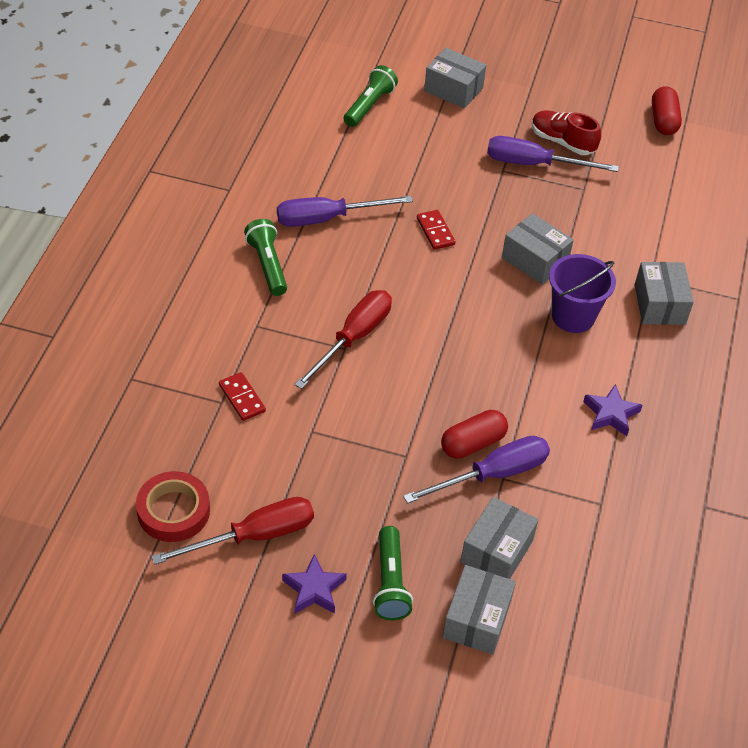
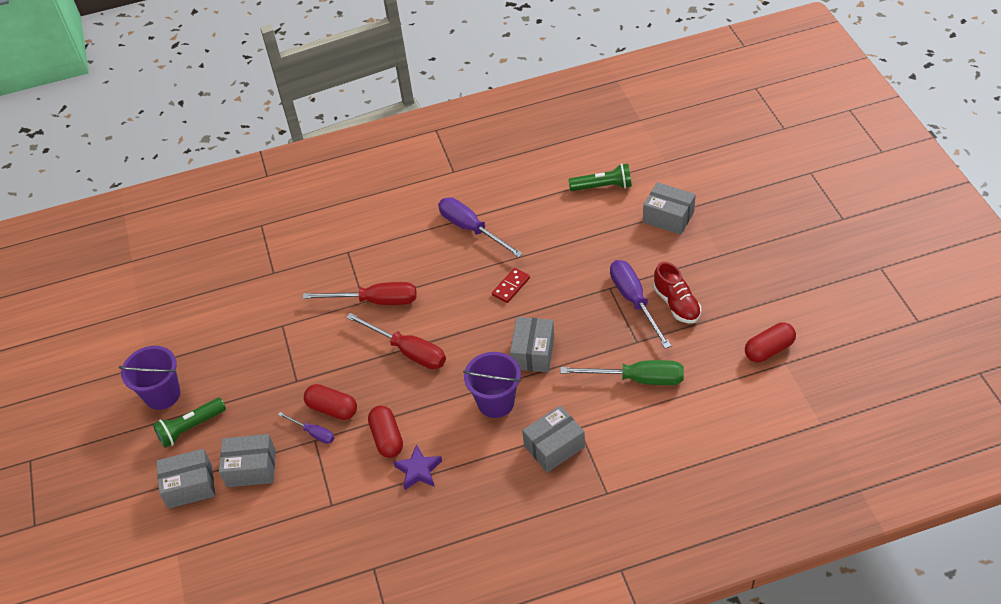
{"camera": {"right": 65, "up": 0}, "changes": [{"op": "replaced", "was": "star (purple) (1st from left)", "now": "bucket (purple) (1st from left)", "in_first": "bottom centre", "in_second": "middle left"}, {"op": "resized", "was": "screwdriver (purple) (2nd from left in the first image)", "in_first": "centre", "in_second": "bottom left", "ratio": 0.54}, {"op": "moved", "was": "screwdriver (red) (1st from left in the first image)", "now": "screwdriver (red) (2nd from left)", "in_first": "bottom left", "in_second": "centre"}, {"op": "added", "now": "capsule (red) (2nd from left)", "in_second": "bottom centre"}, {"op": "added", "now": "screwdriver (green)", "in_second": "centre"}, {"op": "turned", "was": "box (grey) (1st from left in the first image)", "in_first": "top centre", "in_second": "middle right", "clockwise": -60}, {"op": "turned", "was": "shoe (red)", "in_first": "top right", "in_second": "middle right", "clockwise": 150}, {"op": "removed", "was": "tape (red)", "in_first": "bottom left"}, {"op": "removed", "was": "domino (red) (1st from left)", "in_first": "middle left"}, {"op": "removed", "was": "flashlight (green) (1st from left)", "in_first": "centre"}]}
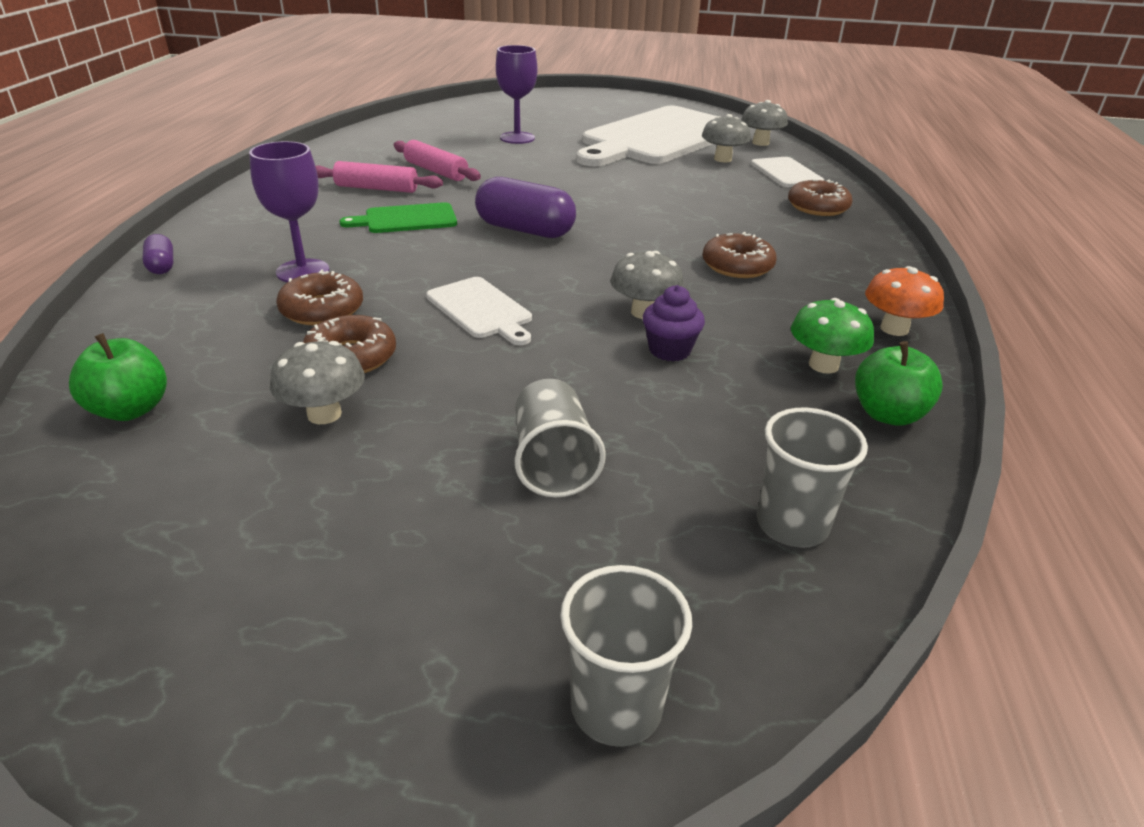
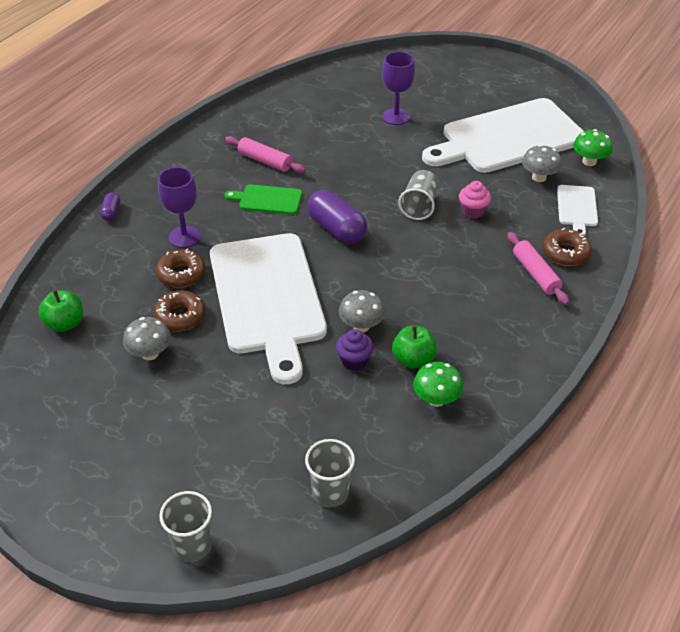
{"camera": {"right": 25, "up": 10}, "changes": [{"op": "resized", "was": "cutting board (white) (1st from left)", "in_first": "centre", "in_second": "centre", "ratio": 2.34}, {"op": "moved", "was": "apple (green) (2nd from left)", "in_first": "middle right", "in_second": "centre"}, {"op": "moved", "was": "cup (grey) (1st from left in the first image)", "now": "cup (grey) (3rd from left)", "in_first": "centre", "in_second": "top centre"}, {"op": "added", "now": "cupcake (pink)", "in_second": "top right"}, {"op": "moved", "was": "rolling pin (pink) (2nd from left)", "in_first": "top centre", "in_second": "middle right"}, {"op": "recoloured", "was": "mushroom (grey) (4th from left)", "now": "mushroom (green) (2nd from left)", "in_first": "top right", "in_second": "top right"}, {"op": "removed", "was": "donut (brown) (3rd from left)", "in_first": "top centre"}, {"op": "removed", "was": "mushroom (orange)", "in_first": "middle right"}]}
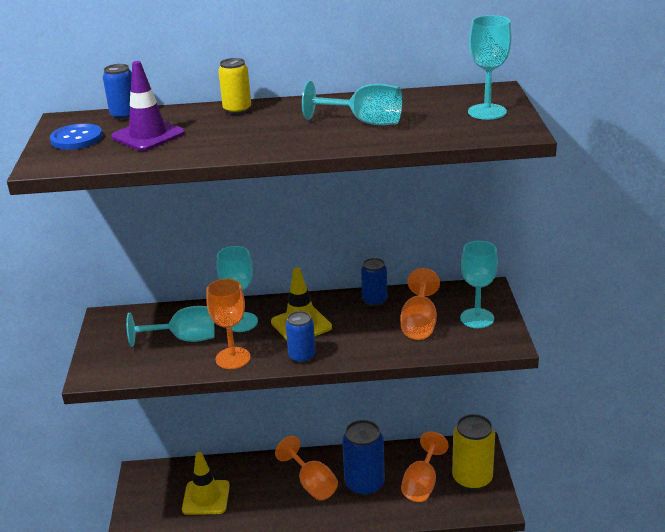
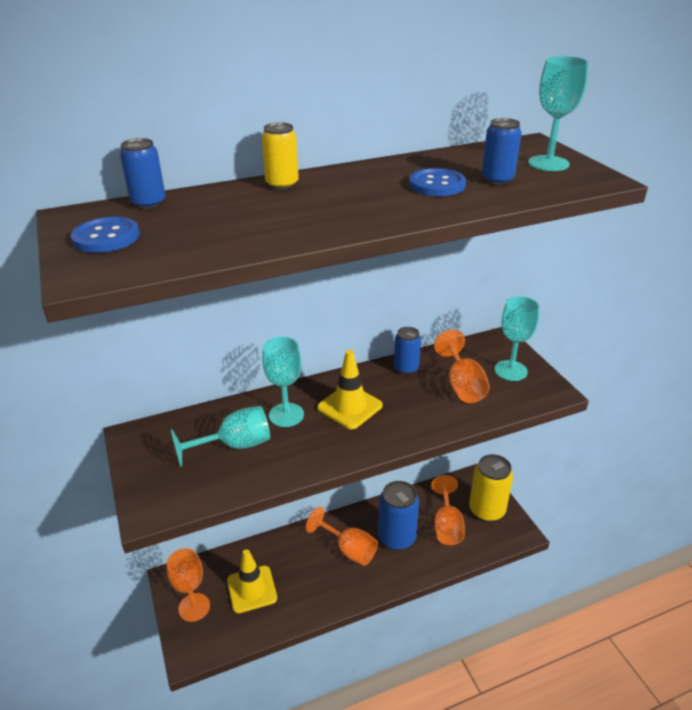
{"camera": {"right": -20, "up": 5}, "changes": [{"op": "moved", "was": "goblet (orange) (1st from left)", "in_first": "centre", "in_second": "bottom left"}, {"op": "replaced", "was": "goblet (turquoise) (3rd from left)", "now": "button (blue) (2nd from left)", "in_first": "top centre", "in_second": "top centre"}, {"op": "moved", "was": "can (blue) (2nd from left in the first image)", "now": "can (blue) (4th from left)", "in_first": "centre", "in_second": "top right"}, {"op": "removed", "was": "traffic cone (purple)", "in_first": "top left"}]}
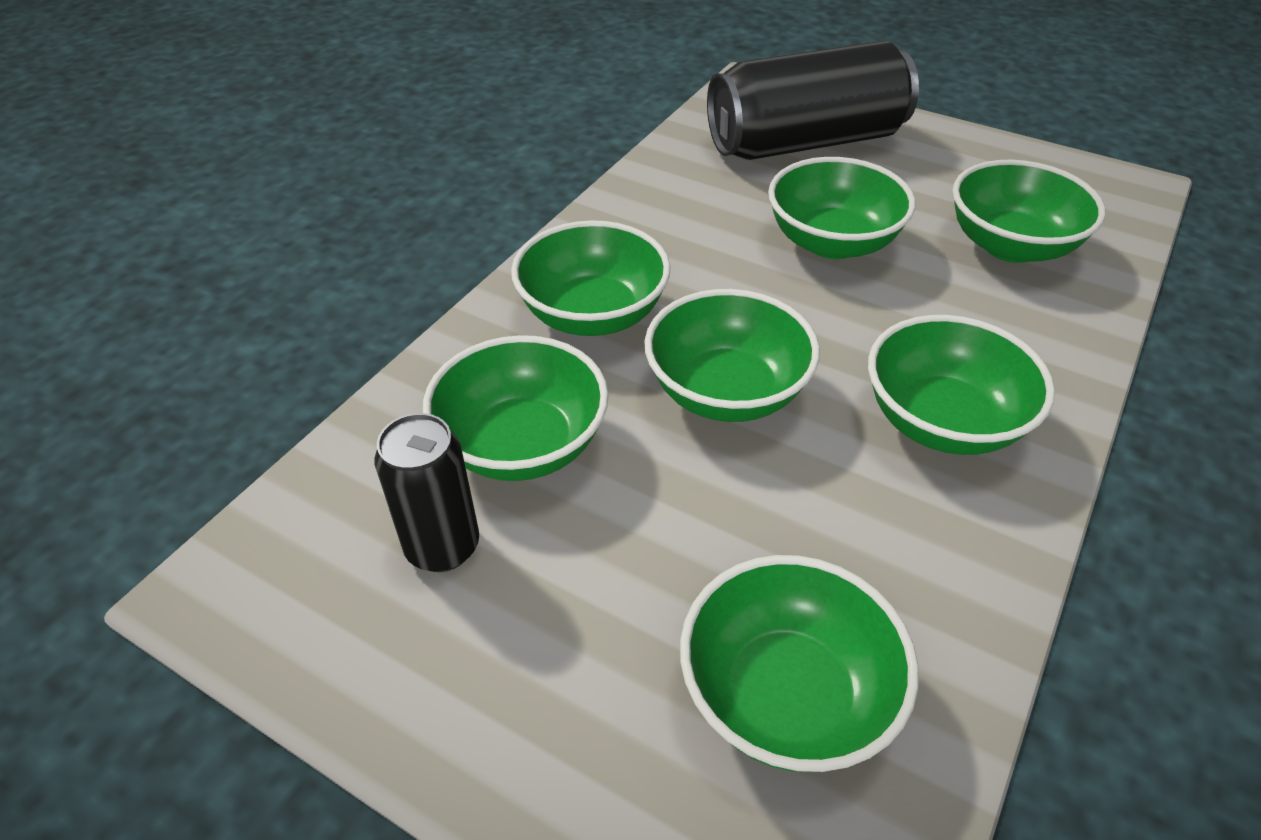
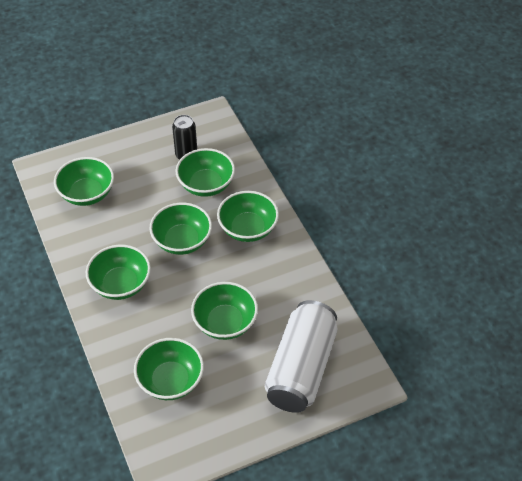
{"camera": {"right": 125, "up": 5}, "changes": [{"op": "recoloured", "was": "can (black) (2nd from left)", "now": "can (white)", "in_first": "top centre", "in_second": "bottom centre"}]}
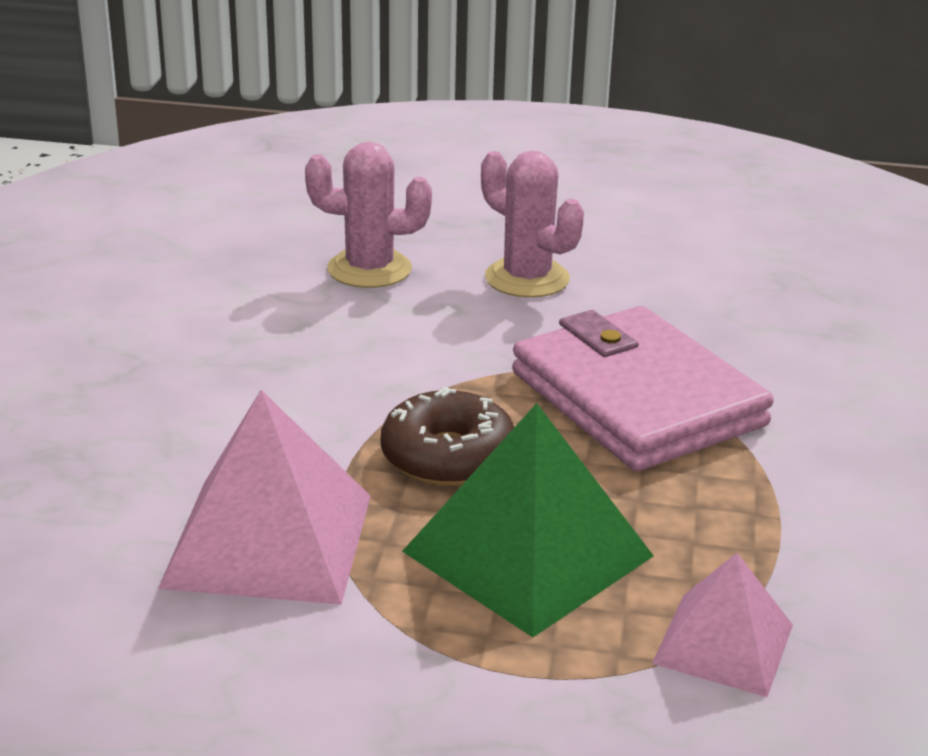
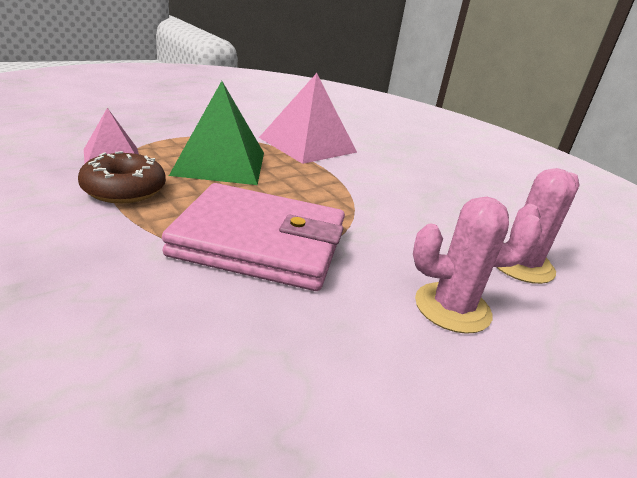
{"camera": {"right": 130, "up": 0}, "changes": [{"op": "moved", "was": "donut (brown)", "in_first": "centre", "in_second": "middle left"}]}
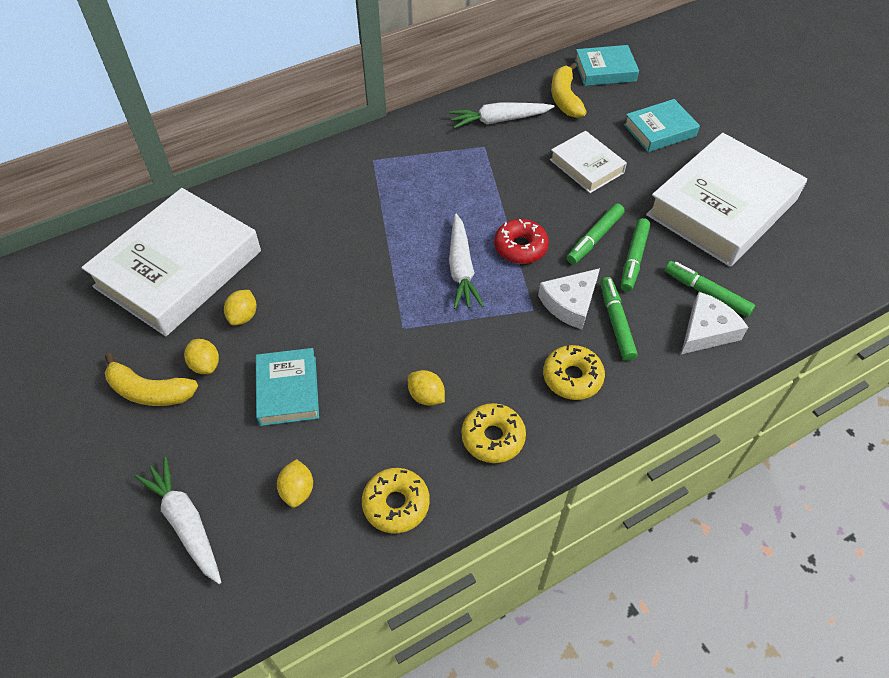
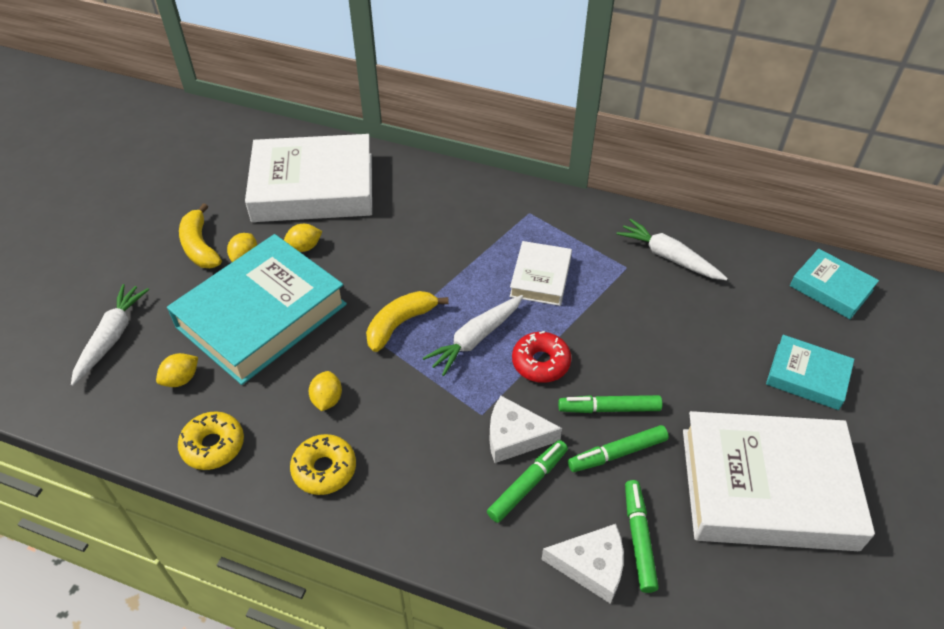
{"camera": {"right": 50, "up": -5}, "changes": [{"op": "resized", "was": "book (turquoise) (1st from left)", "in_first": "middle left", "in_second": "middle left", "ratio": 2.0}, {"op": "moved", "was": "banana (yellow) (2nd from left)", "in_first": "top centre", "in_second": "centre"}, {"op": "moved", "was": "book (white) (2nd from left)", "in_first": "top centre", "in_second": "centre"}, {"op": "removed", "was": "donut (yellow) (3rd from left)", "in_first": "centre"}]}
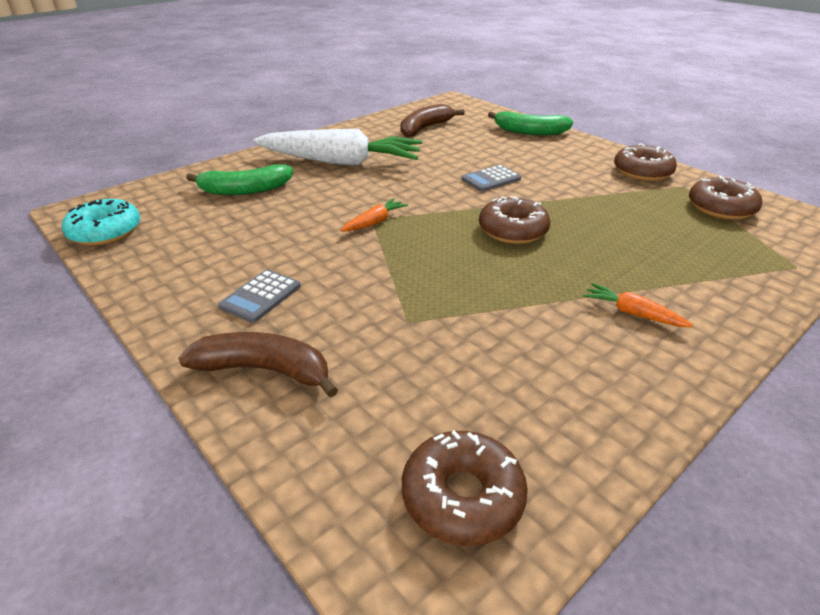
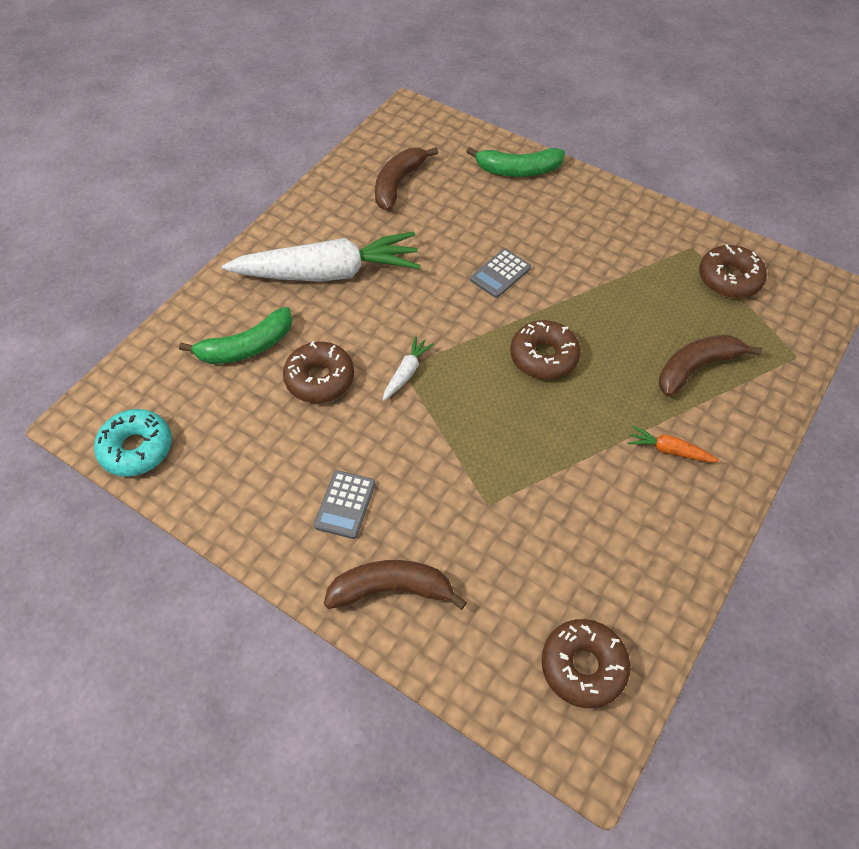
{"camera": {"right": -15, "up": 20}, "changes": [{"op": "moved", "was": "donut (brown) (3rd from left in the first image)", "now": "donut (brown) (1st from left)", "in_first": "top right", "in_second": "centre"}, {"op": "recoloured", "was": "carrot (orange) (1st from left)", "now": "carrot (white) (2nd from left)", "in_first": "centre", "in_second": "centre"}, {"op": "added", "now": "banana (brown) (3rd from left)", "in_second": "middle right"}]}
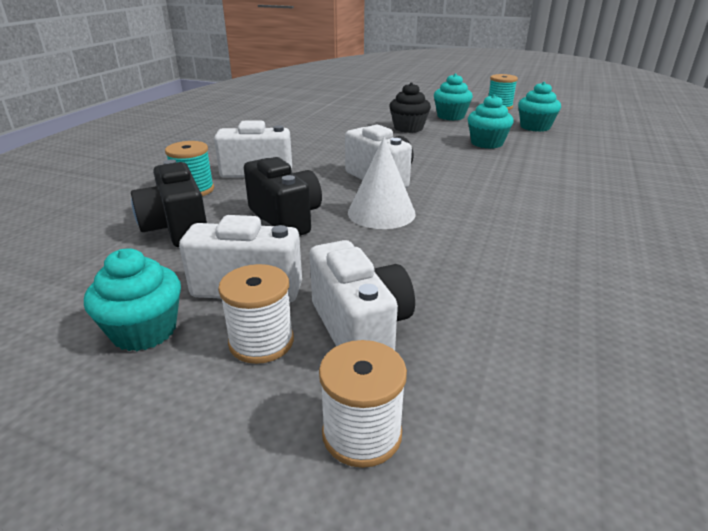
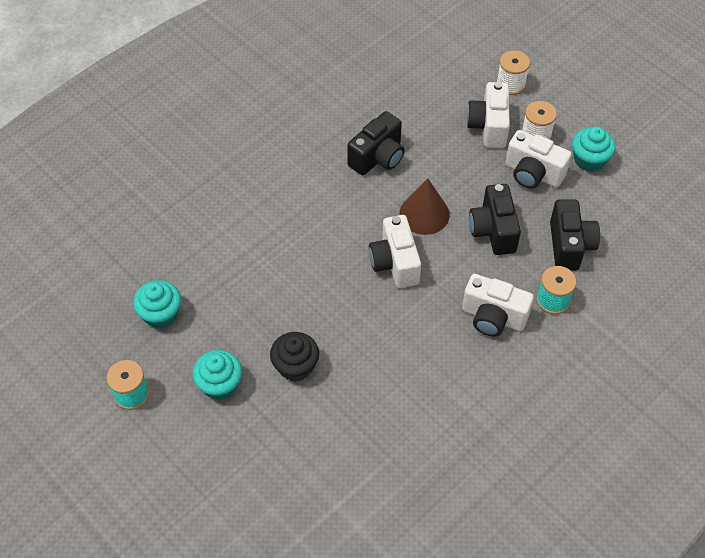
{"camera": {"right": -155, "up": 25}, "changes": [{"op": "added", "now": "camera (black) (1st from left)", "in_second": "top centre"}, {"op": "recoloured", "was": "cone (white)", "now": "cone (brown)", "in_first": "centre", "in_second": "centre"}, {"op": "removed", "was": "cupcake (turquoise) (3rd from left)", "in_first": "top right"}]}
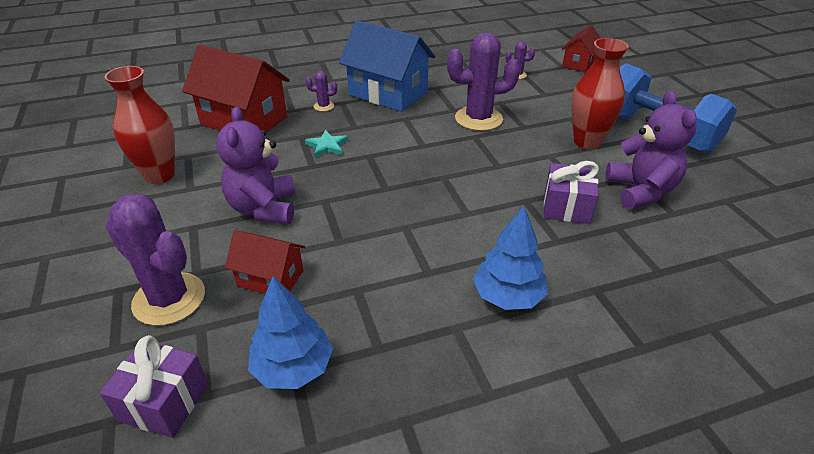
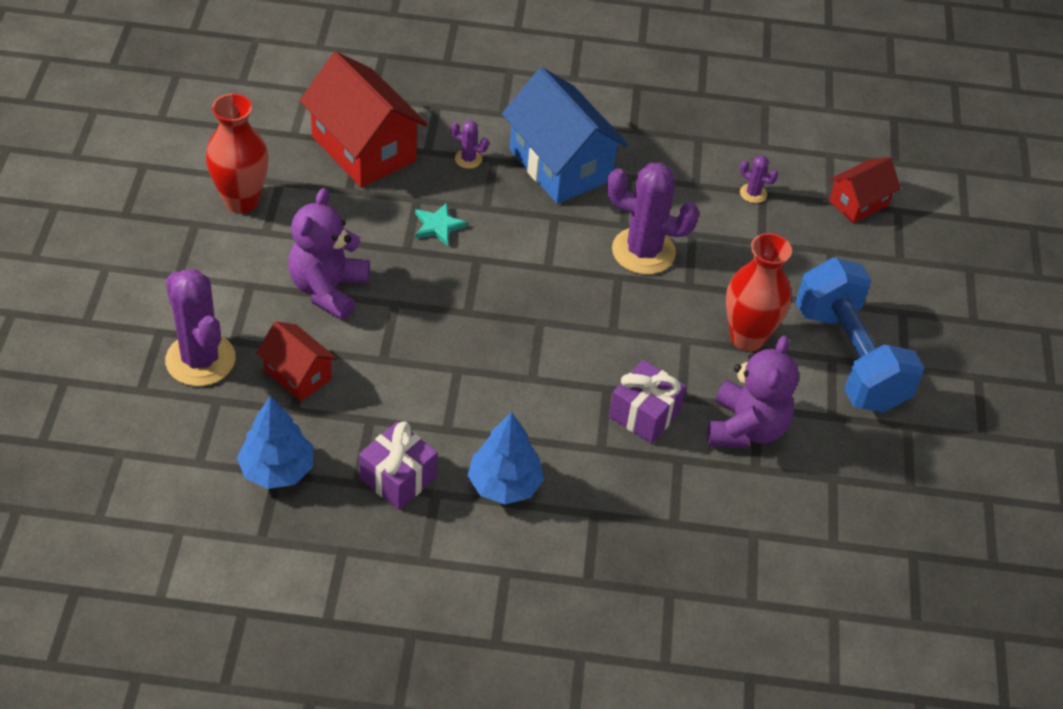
{"camera": {"right": 20, "up": 10}, "changes": [{"op": "moved", "was": "gift (purple) (1st from left)", "in_first": "bottom left", "in_second": "centre"}]}
